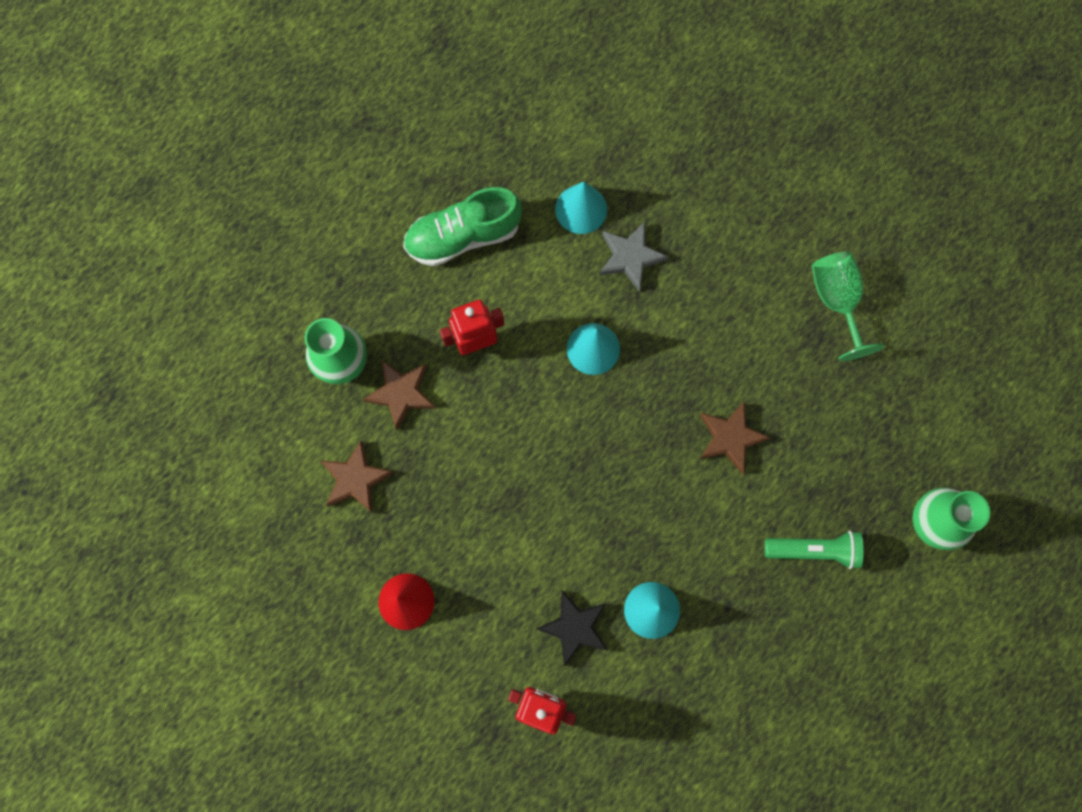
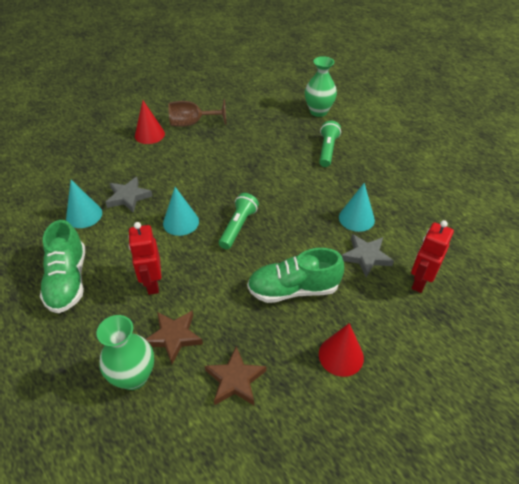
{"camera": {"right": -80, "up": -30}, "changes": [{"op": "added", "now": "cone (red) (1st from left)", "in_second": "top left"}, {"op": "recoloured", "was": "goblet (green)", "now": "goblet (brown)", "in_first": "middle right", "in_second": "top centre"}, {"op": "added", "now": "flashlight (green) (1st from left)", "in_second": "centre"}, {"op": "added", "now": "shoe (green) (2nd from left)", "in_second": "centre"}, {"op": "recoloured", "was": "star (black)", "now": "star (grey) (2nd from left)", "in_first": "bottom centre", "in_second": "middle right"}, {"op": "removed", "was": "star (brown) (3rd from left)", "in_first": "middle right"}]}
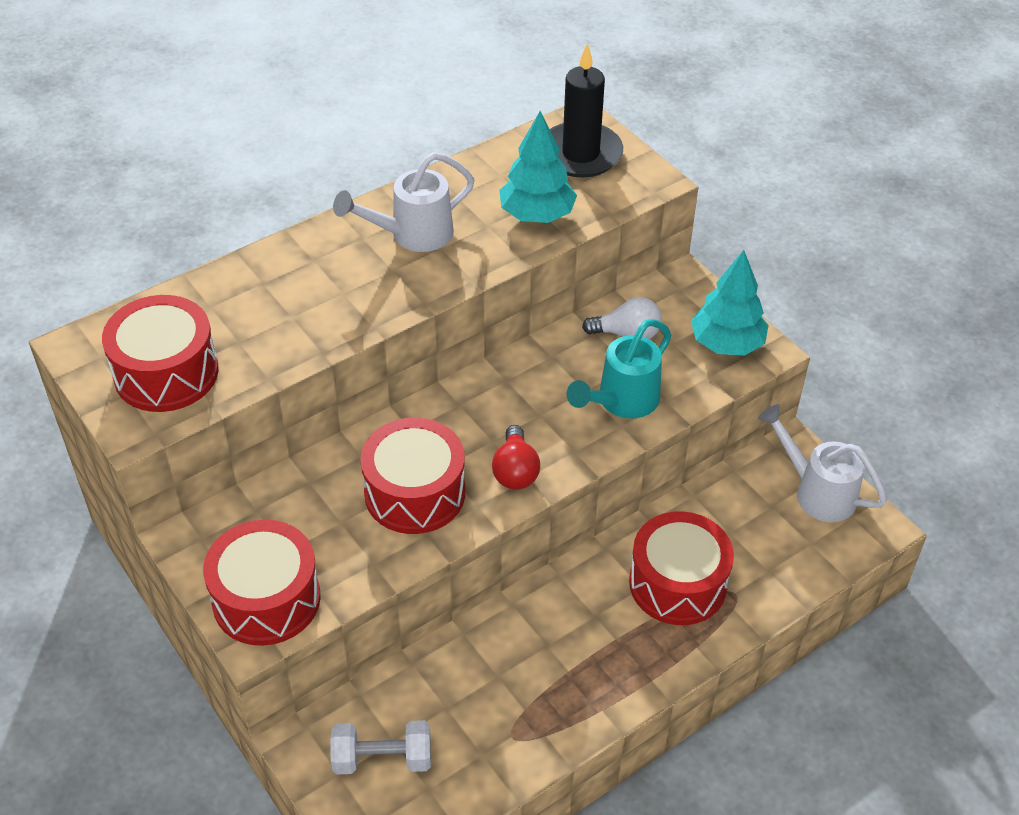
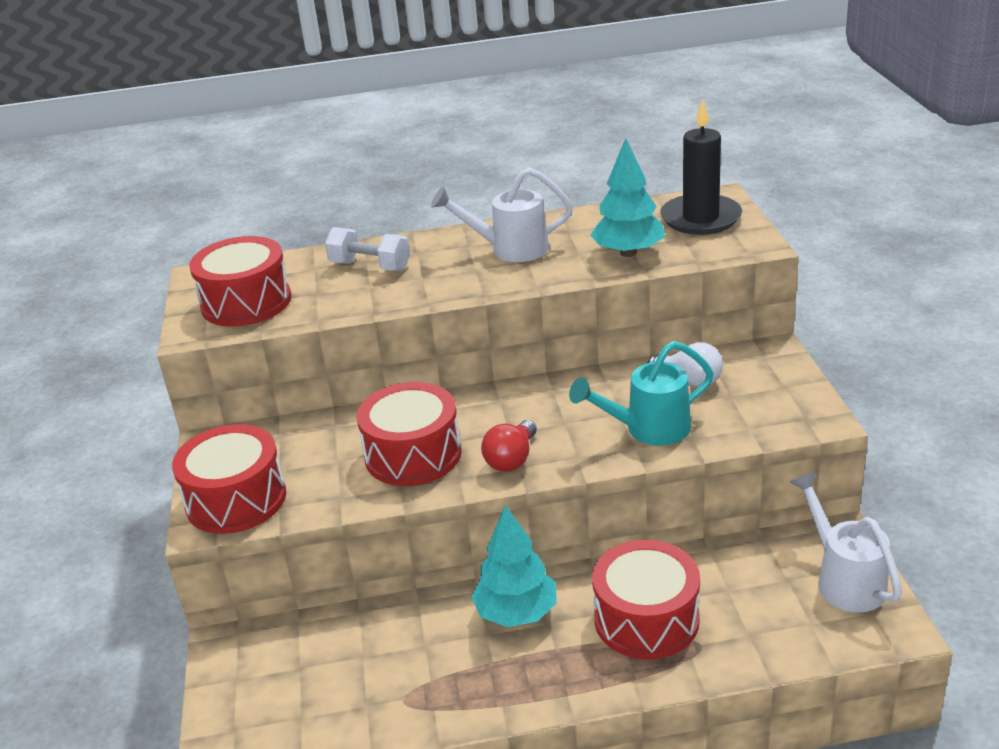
{"camera": {"right": 30, "up": -15}, "changes": [{"op": "moved", "was": "dumbbell (white)", "in_first": "bottom centre", "in_second": "top centre"}, {"op": "moved", "was": "tree (turquoise) (2nd from left in the first image)", "now": "tree (turquoise) (1st from left)", "in_first": "middle right", "in_second": "bottom centre"}]}
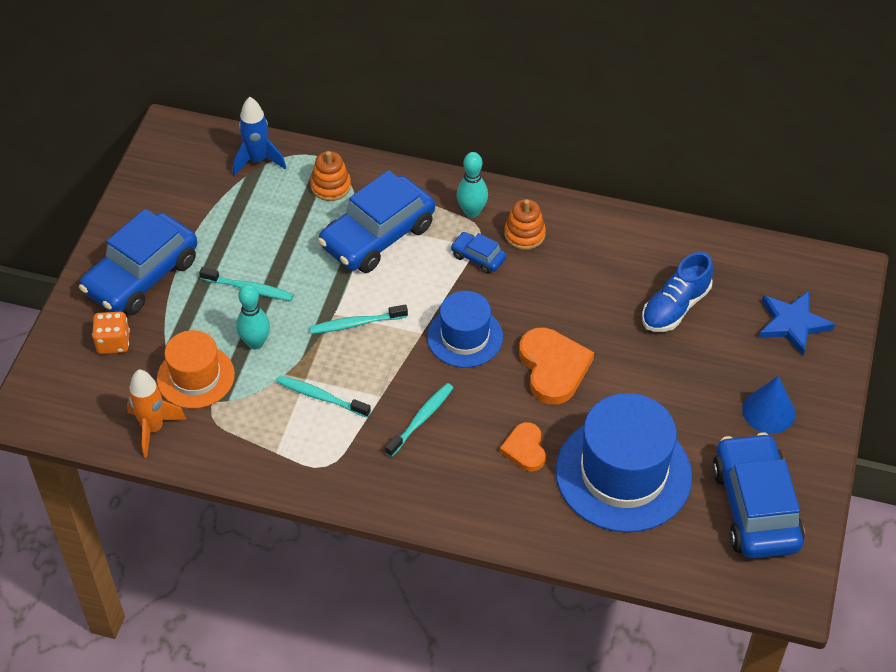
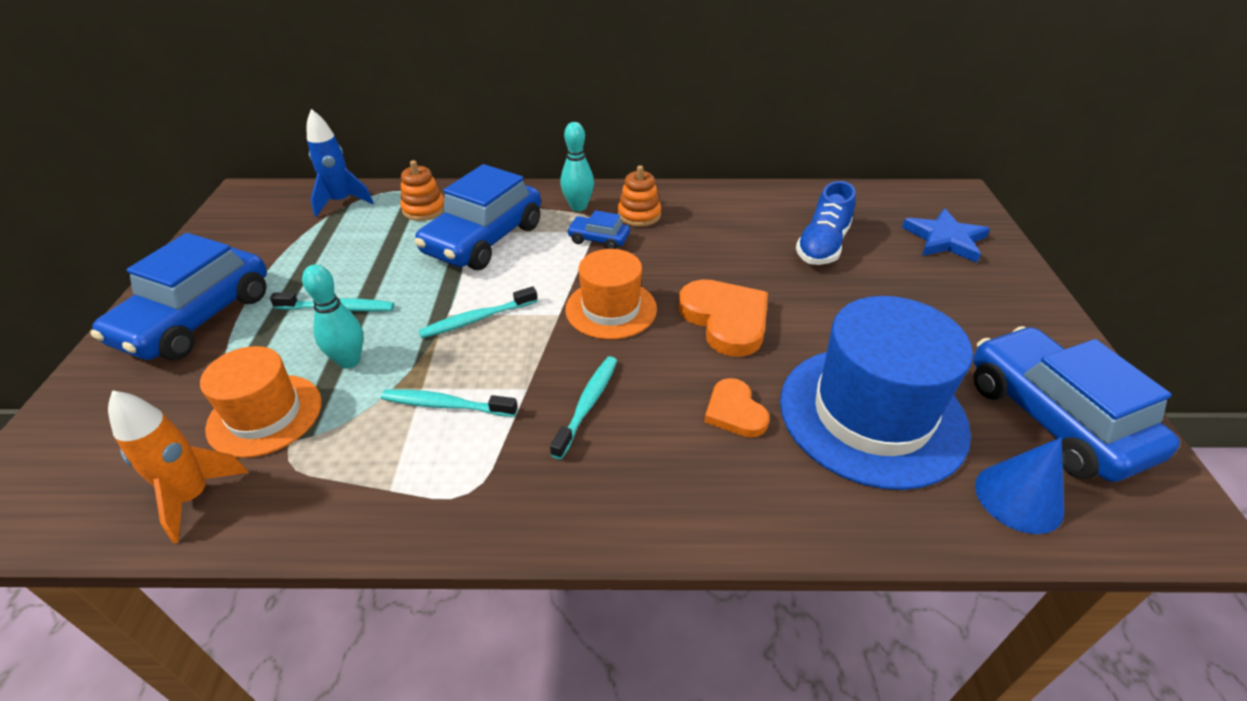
{"camera": {"right": -15, "up": -10}, "changes": [{"op": "recoloured", "was": "hat (blue) (1st from left)", "now": "hat (orange) (2nd from left)", "in_first": "centre", "in_second": "centre"}, {"op": "moved", "was": "cone (blue)", "in_first": "middle right", "in_second": "bottom right"}, {"op": "removed", "was": "dice (orange)", "in_first": "middle left"}]}
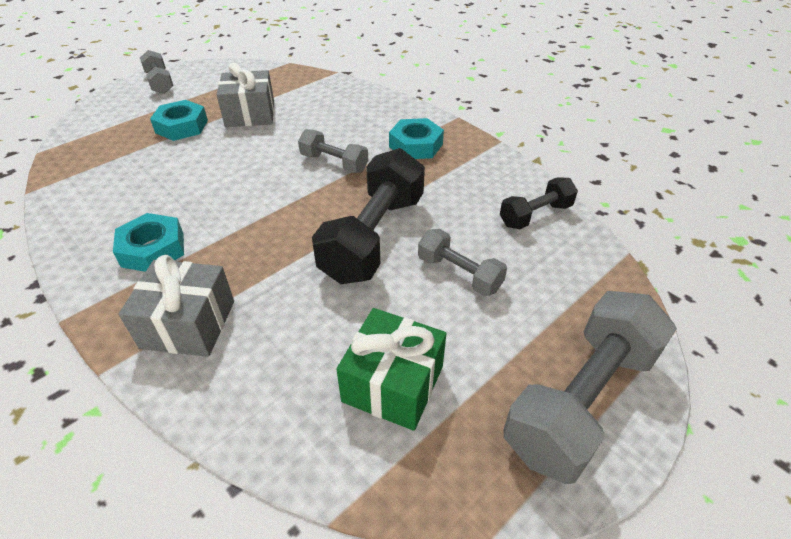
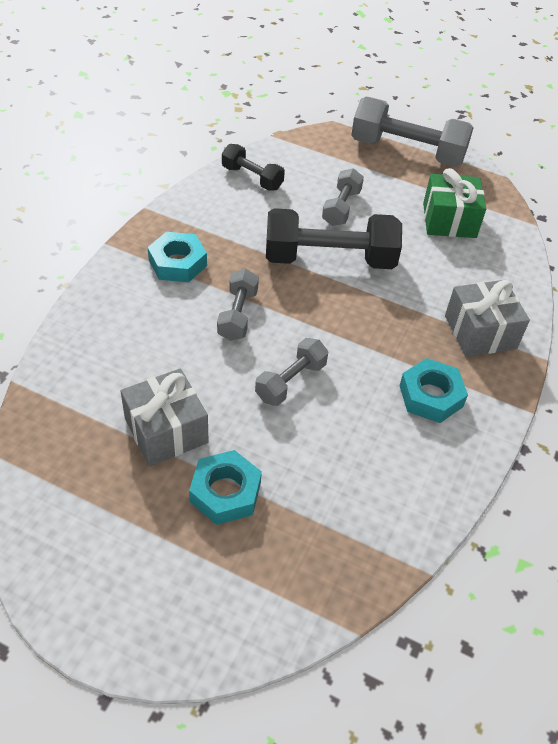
{"camera": {"right": -115, "up": 5}, "changes": [{"op": "moved", "was": "dumbbell (grey) (1st from left in the first image)", "now": "dumbbell (grey) (2nd from left)", "in_first": "top left", "in_second": "centre"}]}
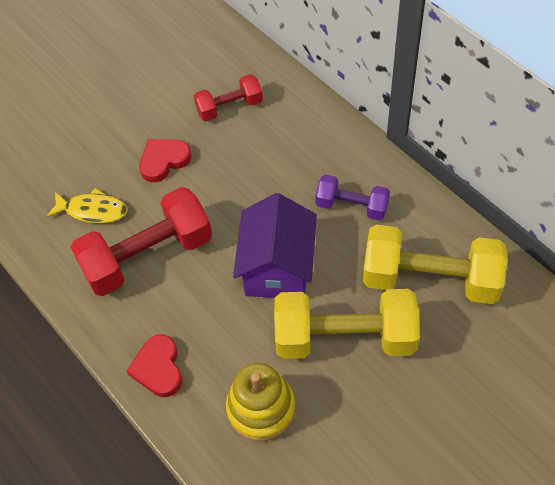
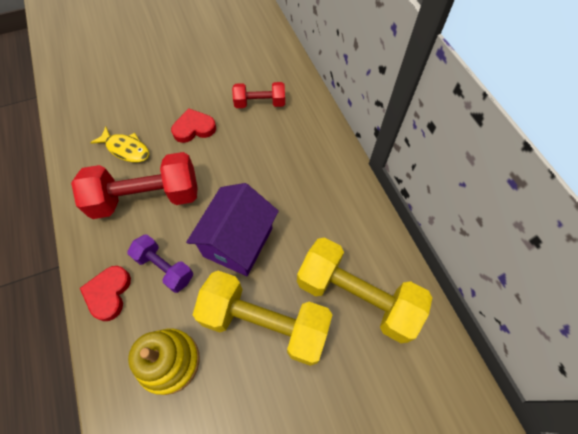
{"camera": {"right": 15, "up": 5}, "changes": [{"op": "moved", "was": "dumbbell (purple)", "in_first": "centre", "in_second": "middle left"}]}
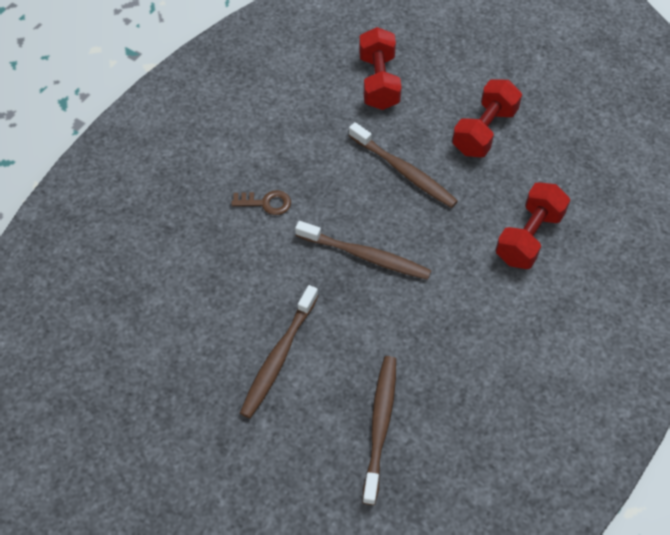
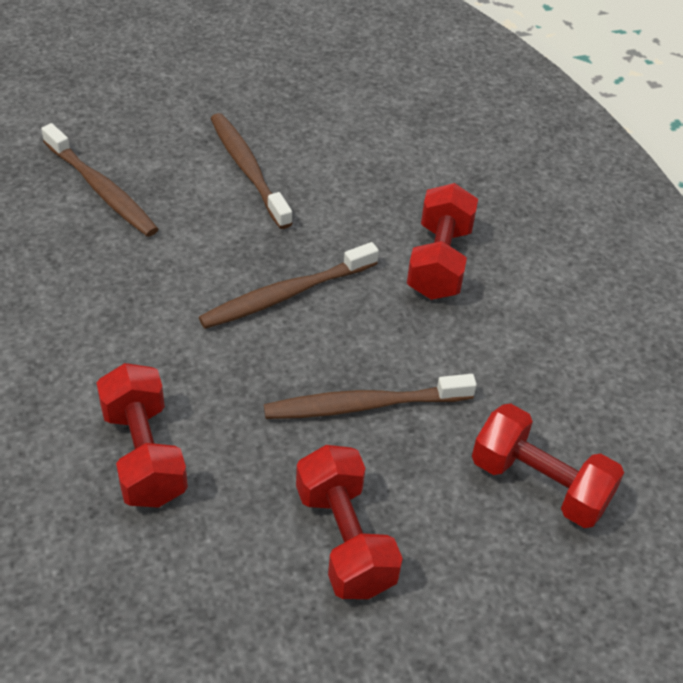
{"camera": {"right": 125, "up": -10}, "changes": [{"op": "replaced", "was": "key (brown)", "now": "dumbbell (red) (3rd from left)", "in_first": "centre", "in_second": "centre"}]}
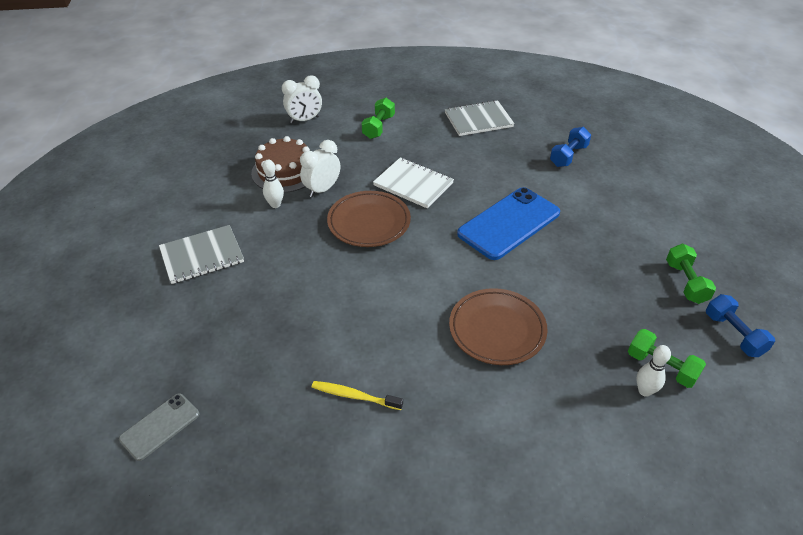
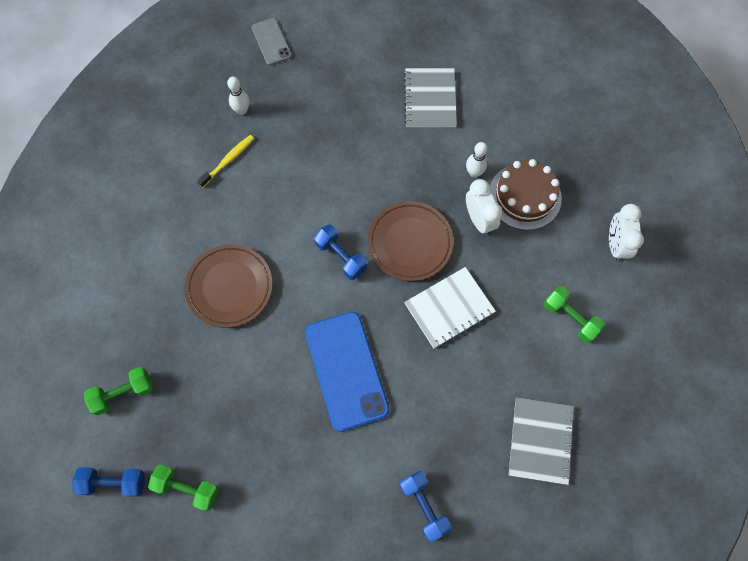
{"camera": {"right": 115, "up": 25}, "changes": [{"op": "moved", "was": "bowling pin (white) (2nd from left in the first image)", "now": "bowling pin (white) (1st from left)", "in_first": "bottom right", "in_second": "top left"}, {"op": "added", "now": "dumbbell (blue) (2nd from left)", "in_second": "centre"}]}
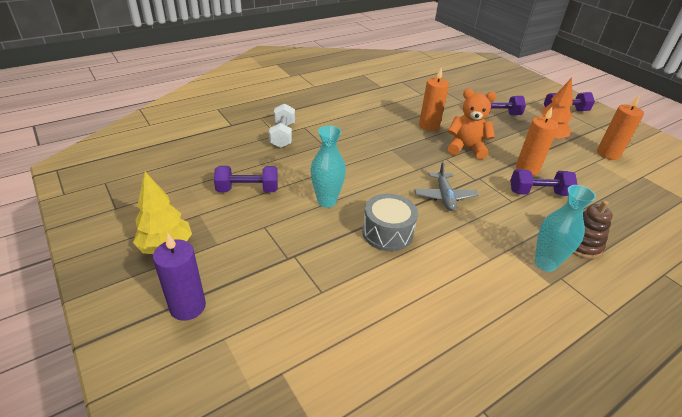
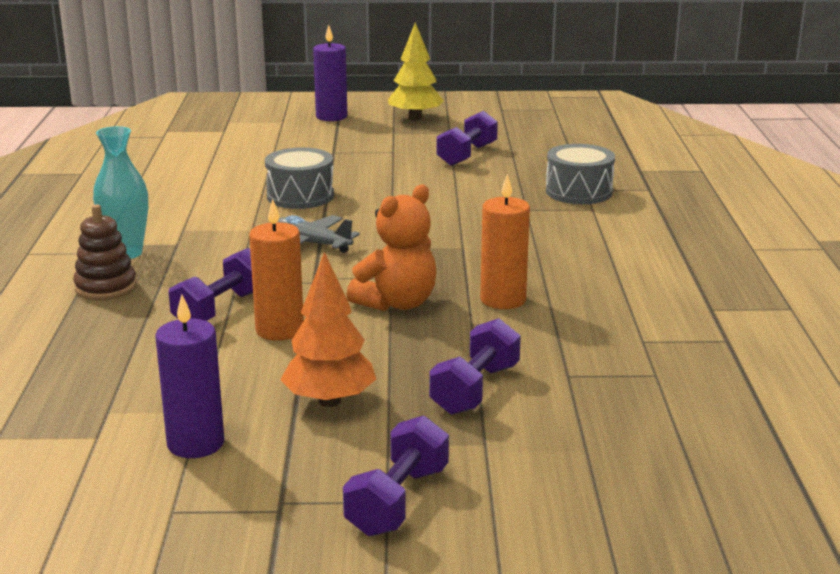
{"camera": {"right": 125, "up": -15}, "changes": [{"op": "recoloured", "was": "candle (orange) (3rd from left)", "now": "candle (purple) (1st from left)", "in_first": "top right", "in_second": "middle left"}, {"op": "replaced", "was": "dumbbell (white)", "now": "drum (grey) (2nd from left)", "in_first": "top centre", "in_second": "top right"}, {"op": "removed", "was": "vase (turquoise) (1st from left)", "in_first": "centre"}]}
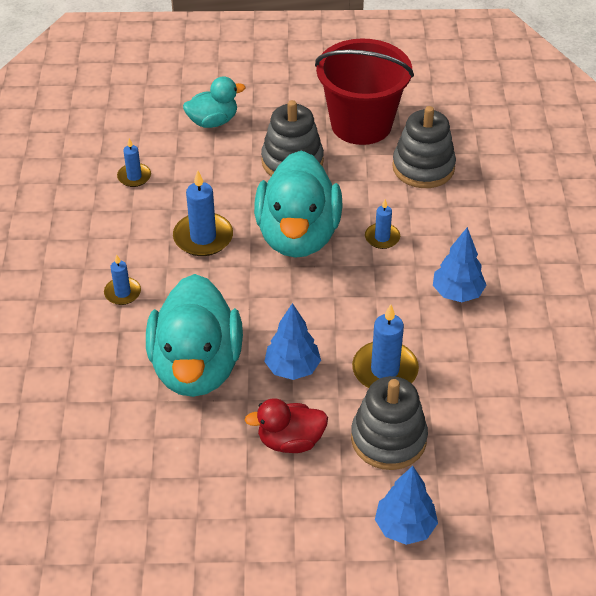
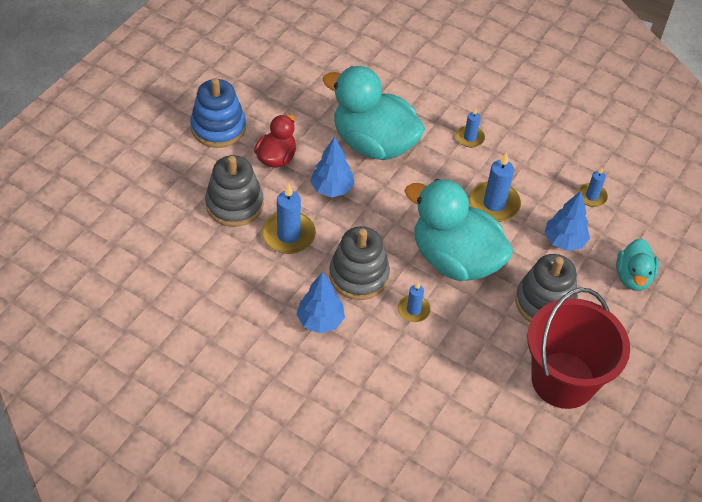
{"camera": {"right": 120, "up": 5}, "changes": [{"op": "added", "now": "stacking toy (blue)", "in_second": "top left"}, {"op": "moved", "was": "stacking toy (grey) (3rd from left in the first image)", "now": "stacking toy (grey) (2nd from left)", "in_first": "top right", "in_second": "centre"}, {"op": "moved", "was": "tree (blue) (2nd from left in the first image)", "now": "tree (blue) (3rd from left)", "in_first": "bottom right", "in_second": "middle right"}]}
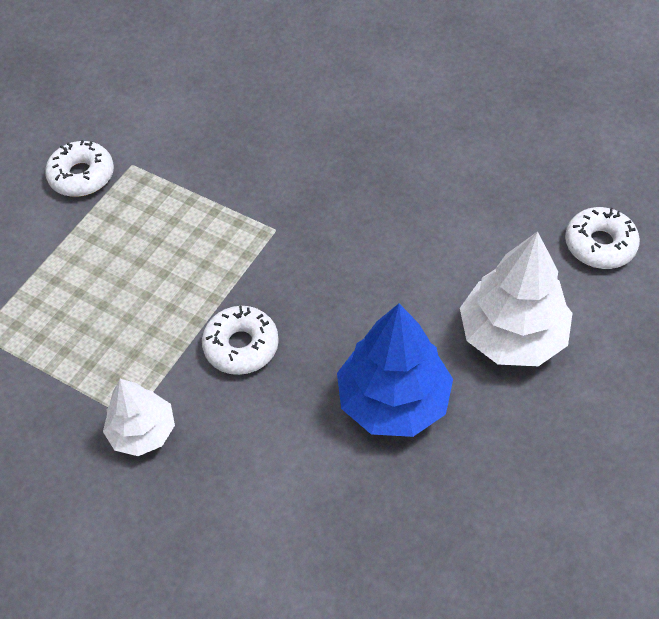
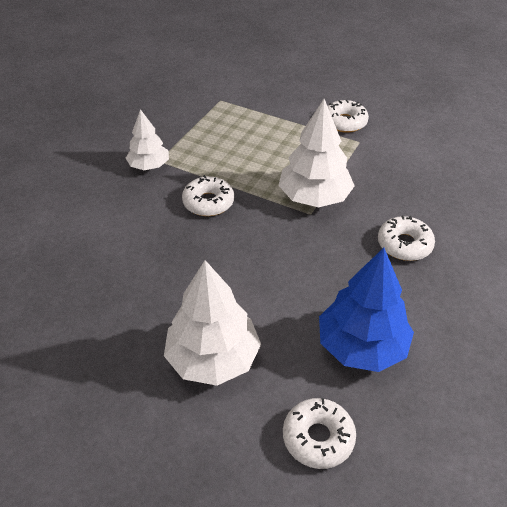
{"camera": {"right": 85, "up": -10}, "changes": [{"op": "added", "now": "tree (white) (3rd from left)", "in_second": "top centre"}, {"op": "moved", "was": "tree (blue)", "in_first": "centre", "in_second": "middle right"}, {"op": "added", "now": "donut (white) (4th from left)", "in_second": "middle right"}]}
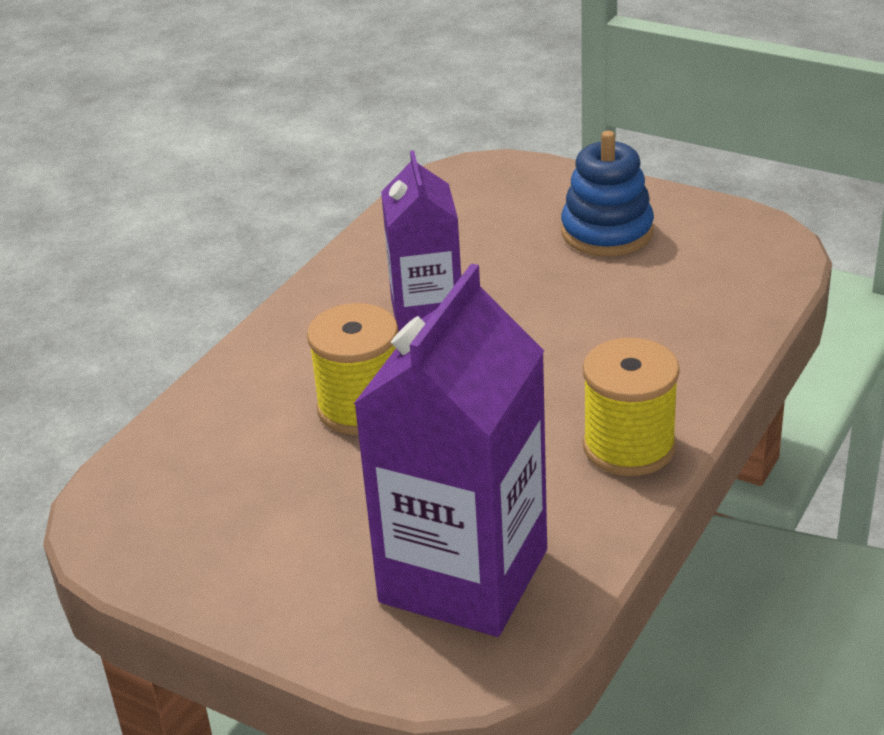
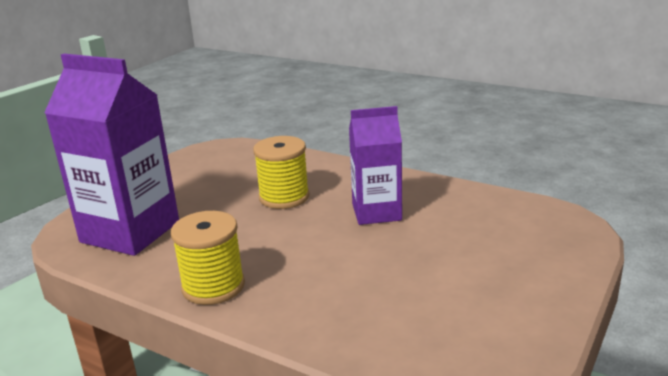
{"camera": {"right": 90, "up": -10}, "changes": [{"op": "removed", "was": "stacking toy (blue)", "in_first": "top right"}]}
